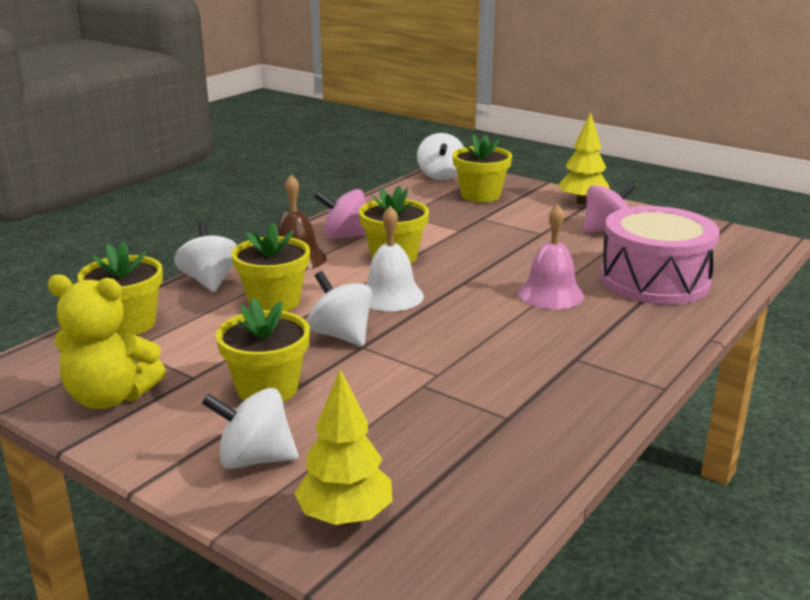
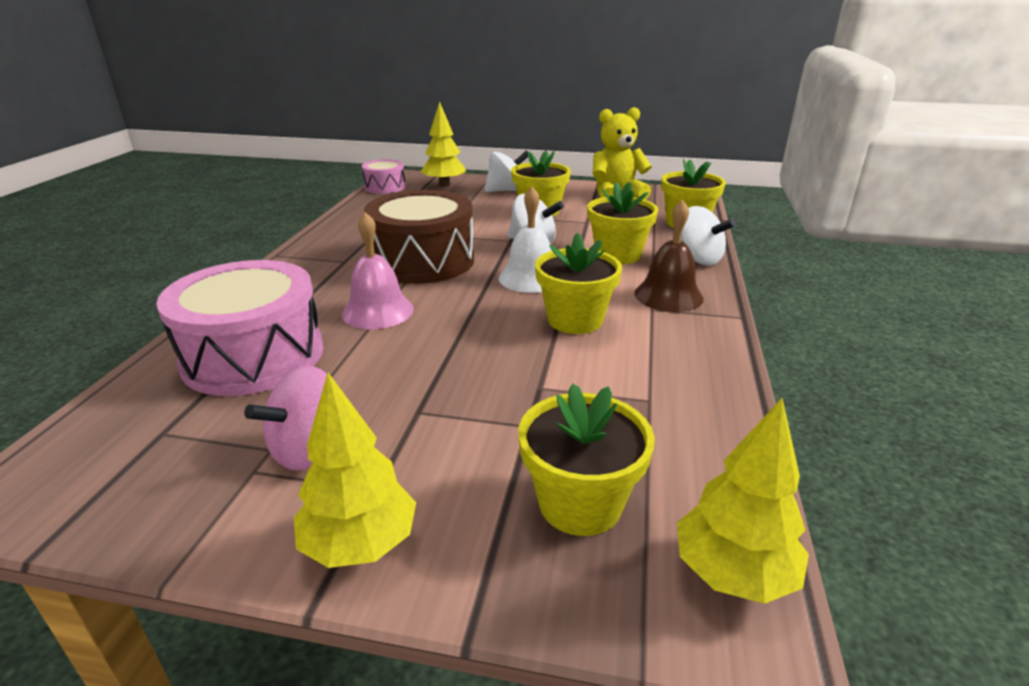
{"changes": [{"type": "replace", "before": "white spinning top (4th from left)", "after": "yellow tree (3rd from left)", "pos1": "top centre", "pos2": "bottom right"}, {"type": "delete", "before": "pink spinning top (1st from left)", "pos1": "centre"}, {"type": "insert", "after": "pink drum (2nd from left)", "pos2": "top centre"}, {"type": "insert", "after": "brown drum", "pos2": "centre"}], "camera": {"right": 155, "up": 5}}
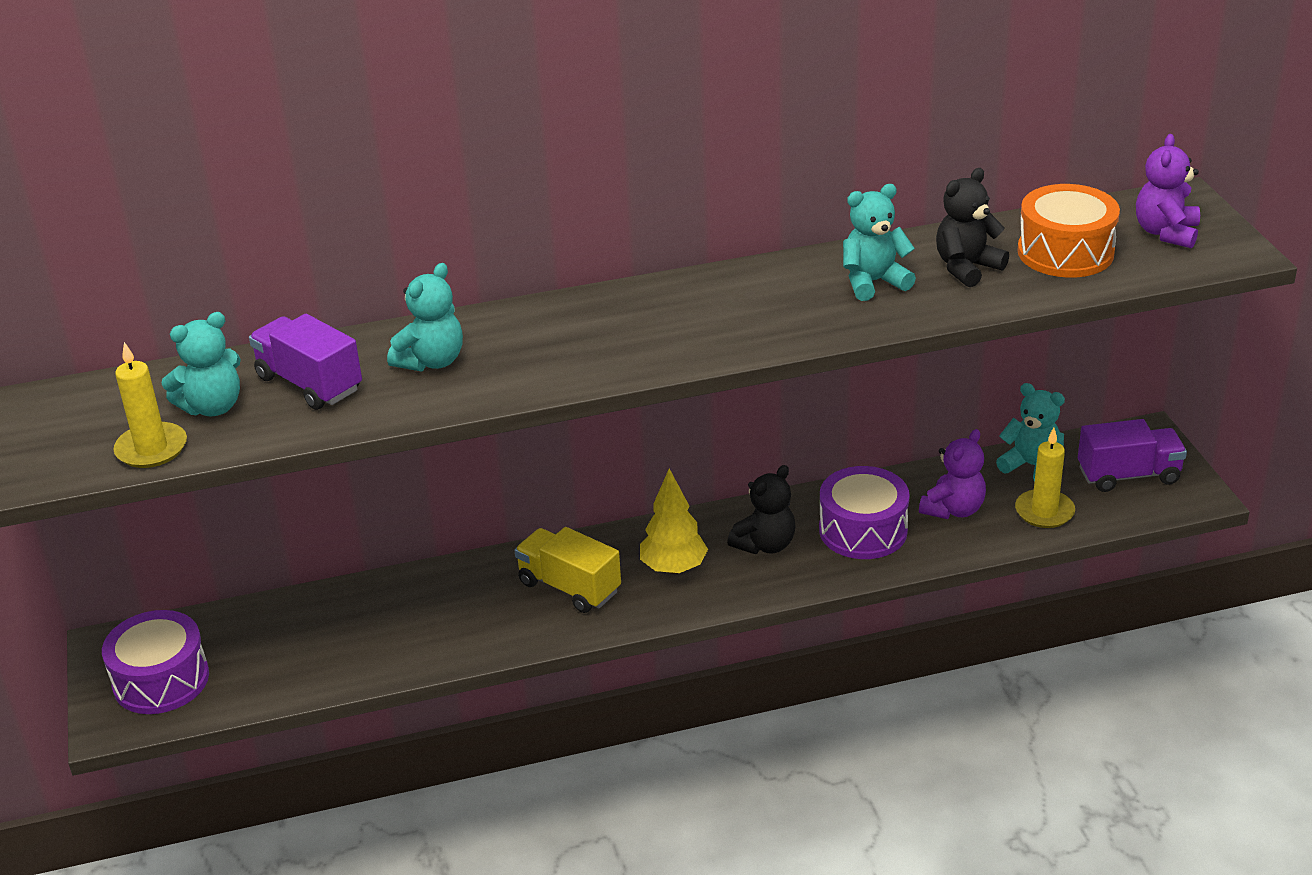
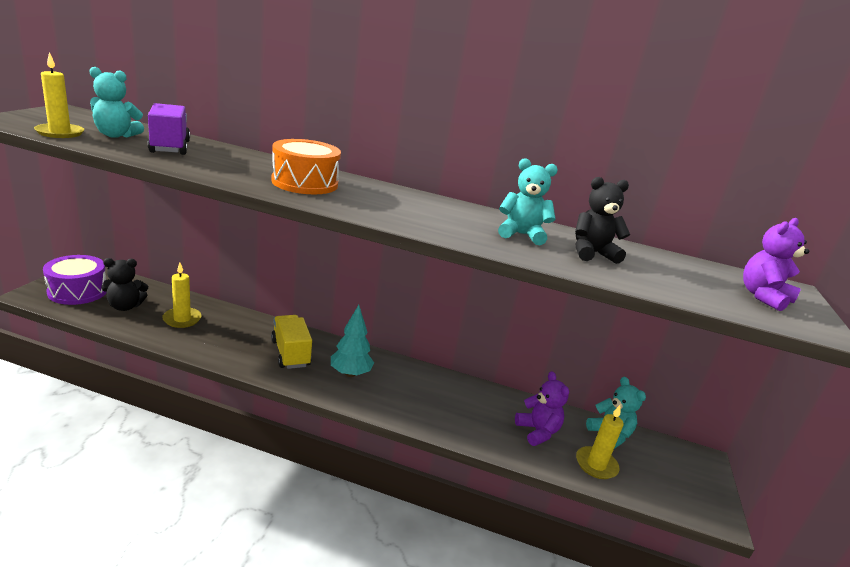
{"changes": [{"type": "move", "before": "orange drum", "pos1": "top right", "pos2": "top centre"}, {"type": "delete", "before": "turquoise teddy bear (2nd from left)", "pos1": "middle left"}, {"type": "delete", "before": "purple truck (2nd from left)", "pos1": "middle right"}, {"type": "rotate", "before": "purple teddy bear (1st from left)", "pos1": "middle right", "pos2": "bottom centre", "turn": -90}, {"type": "move", "before": "black teddy bear (1st from left)", "pos1": "centre", "pos2": "middle left"}, {"type": "delete", "before": "purple drum (2nd from left)", "pos1": "centre"}, {"type": "recolor", "before": "yellow tree", "after": "turquoise tree", "pos1": "centre", "pos2": "centre"}, {"type": "insert", "after": "yellow candle (2nd from left)", "pos2": "middle left"}], "camera": {"right": 25, "up": -10}}
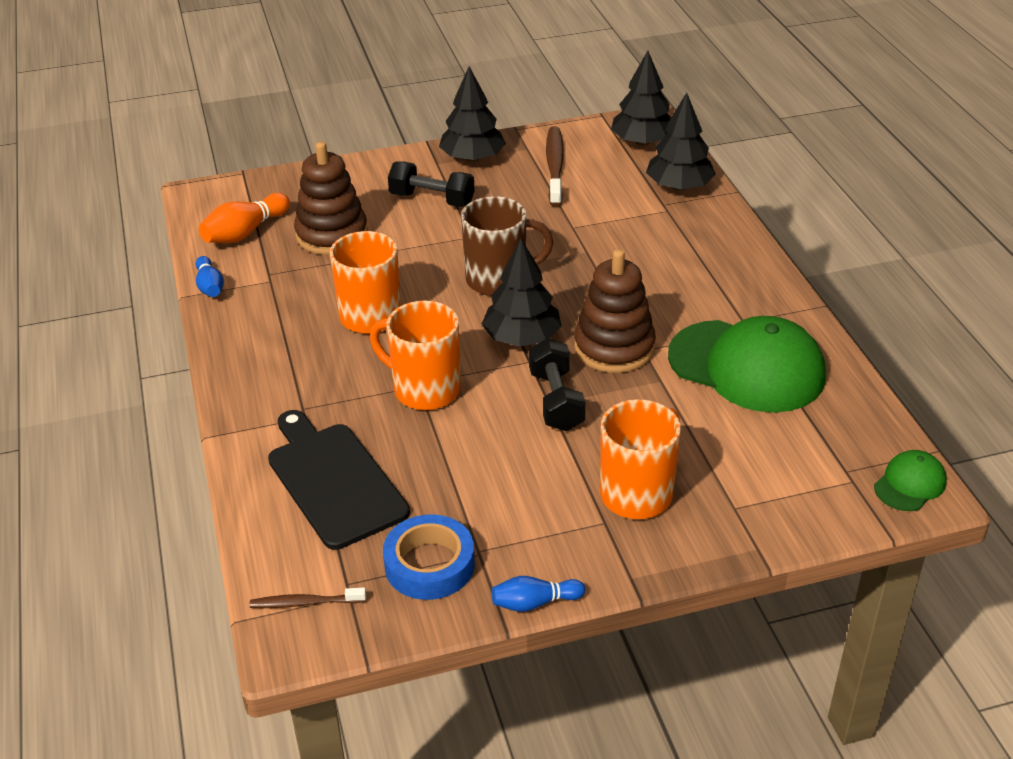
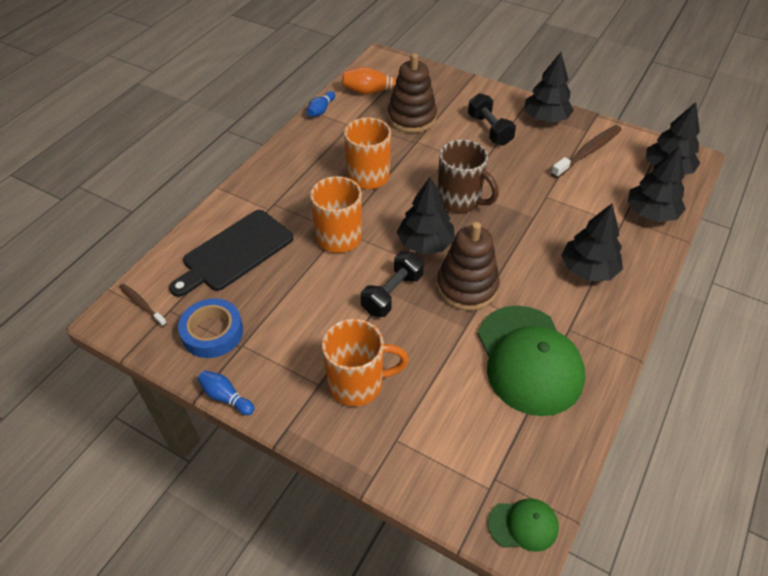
{"changes": [{"type": "rotate", "before": "black cutting board", "pos1": "centre", "pos2": "middle left", "turn": -150}, {"type": "insert", "after": "black tree (3rd from left)", "pos2": "middle right"}], "camera": {"right": 45, "up": 10}}
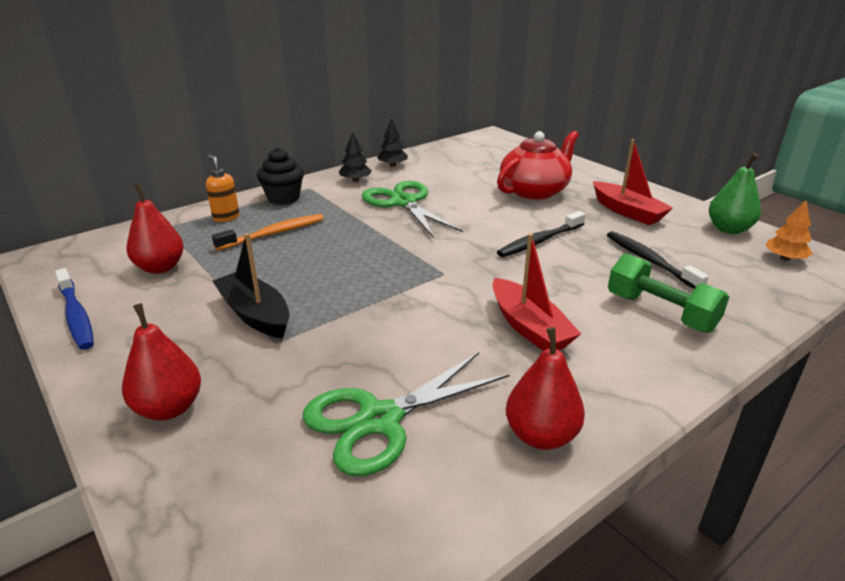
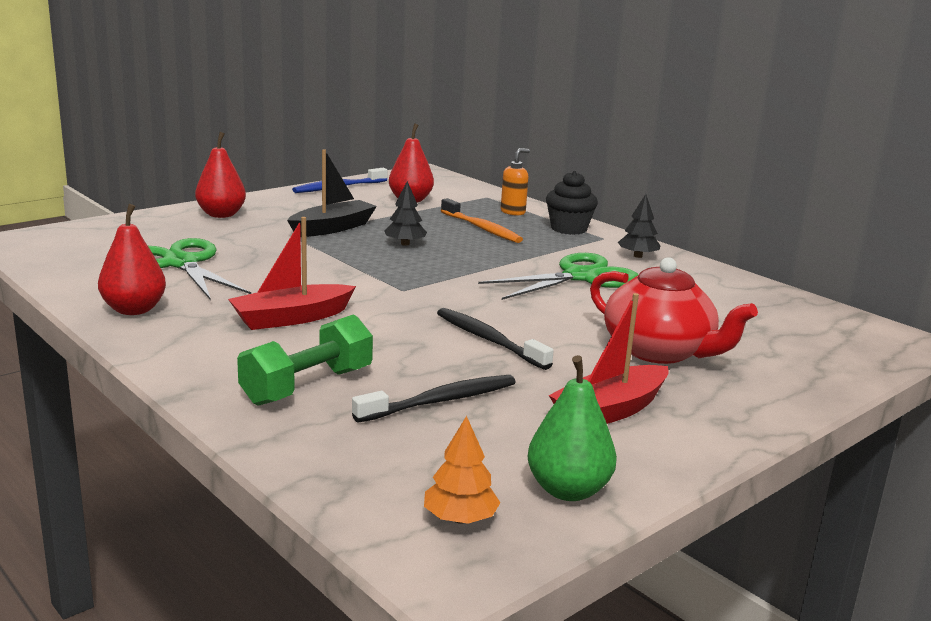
{"changes": [{"type": "move", "before": "black tree (2nd from left in the first image)", "after": "black tree (1st from left)", "pos1": "top centre", "pos2": "centre"}], "camera": {"right": 85, "up": -10}}
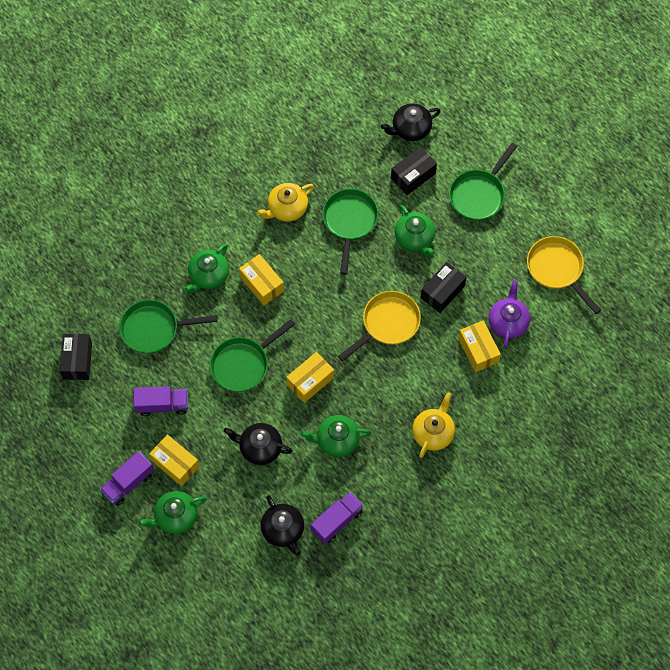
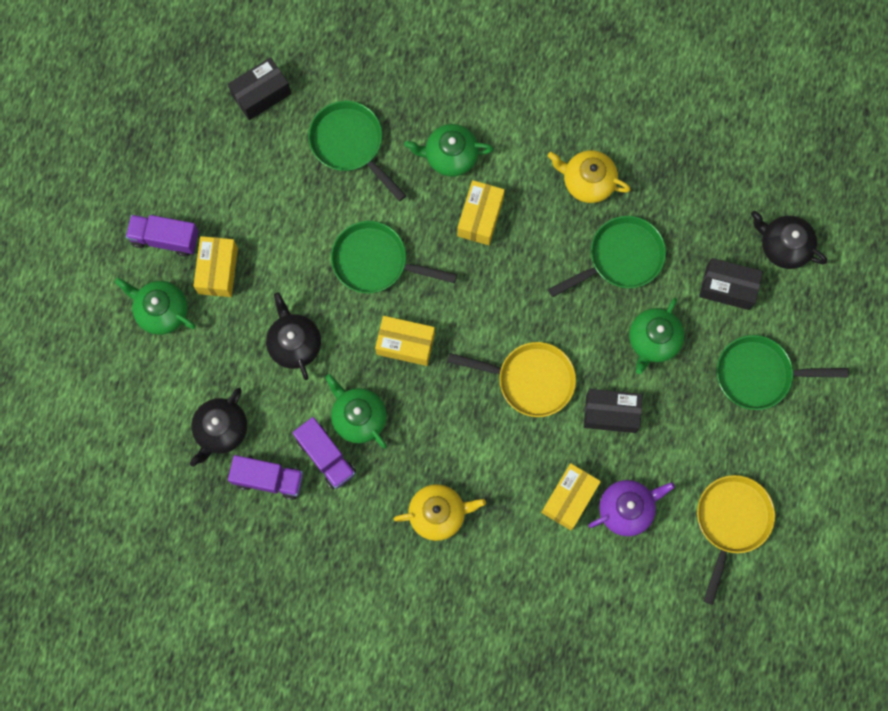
{"changes": [{"type": "move", "before": "purple truck (2nd from left in the first image)", "after": "purple truck (3rd from left)", "pos1": "middle left", "pos2": "centre"}], "camera": {"right": 55, "up": 10}}
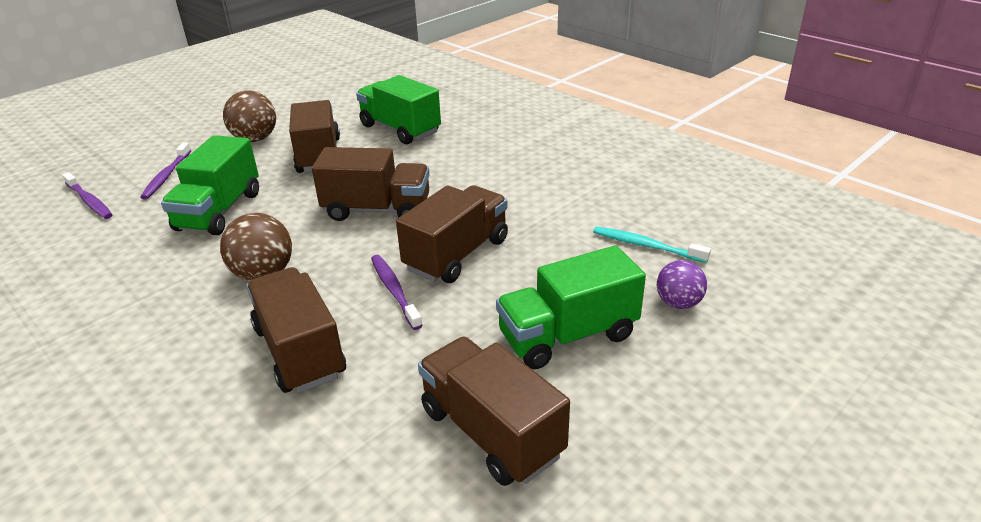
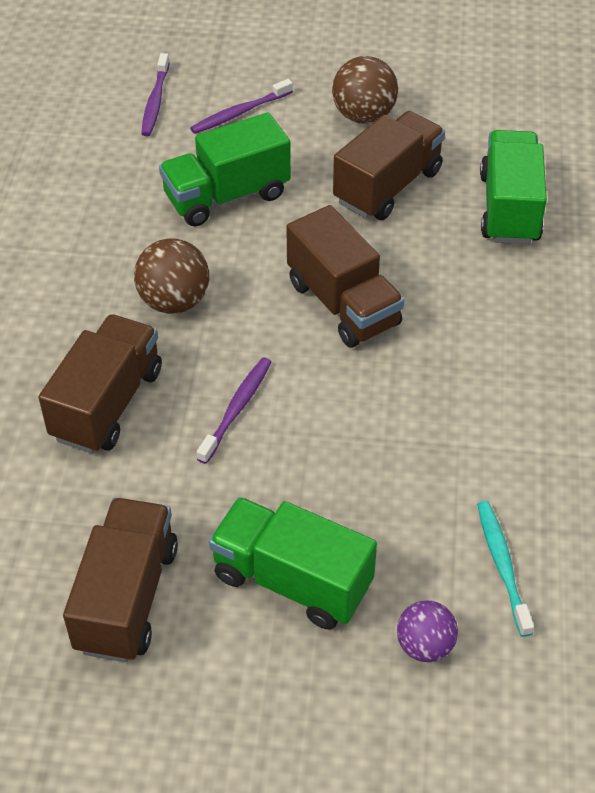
{"changes": [{"type": "delete", "before": "brown truck (4th from left)", "pos1": "centre"}], "camera": {"right": 50, "up": 15}}
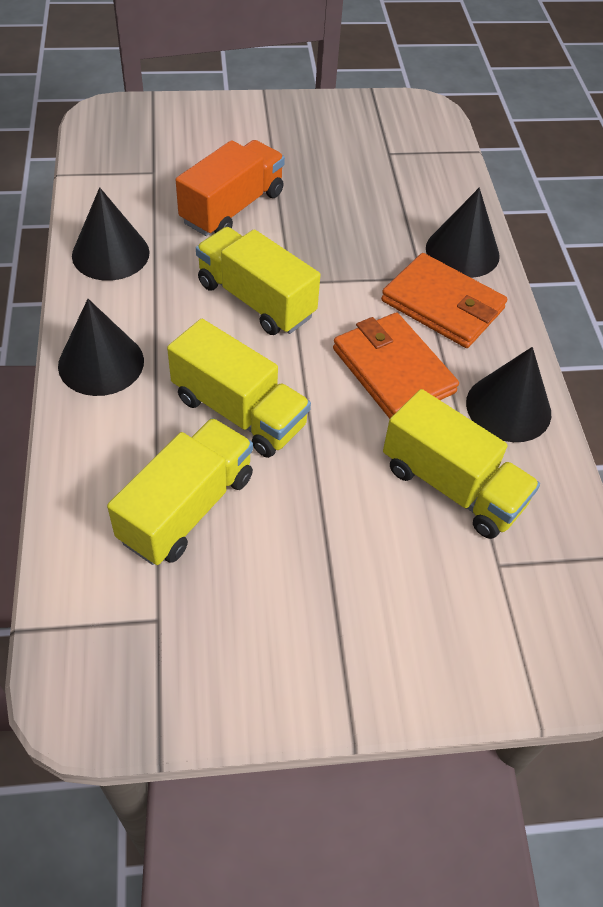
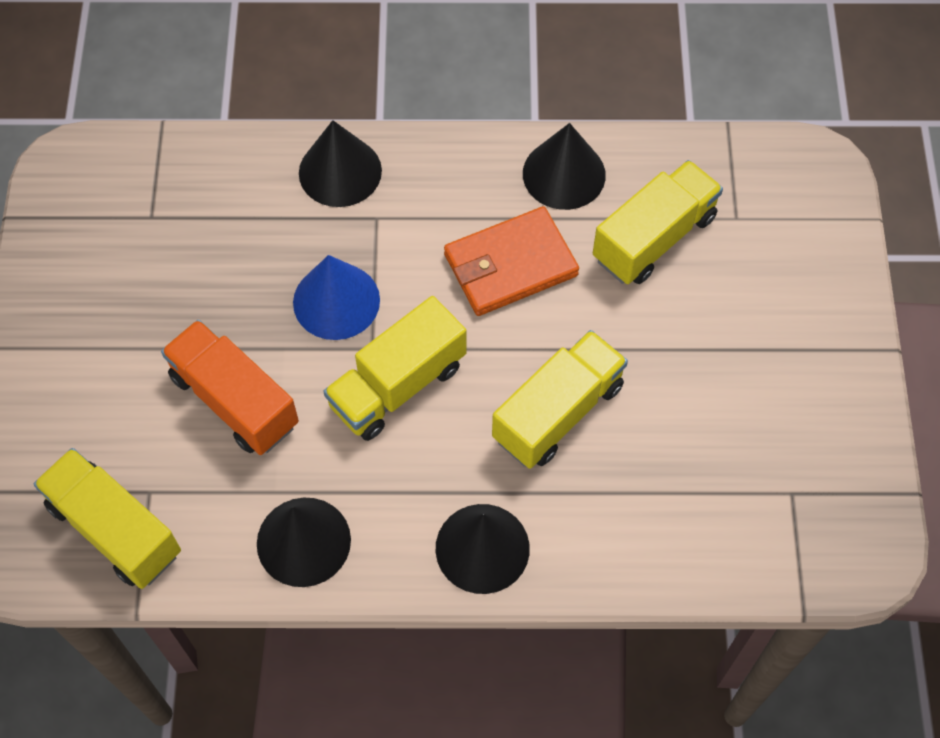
{"changes": [{"type": "delete", "before": "orange wallet (2nd from left)", "pos1": "top right"}, {"type": "move", "before": "yellow truck (1st from left)", "pos1": "middle left", "pos2": "bottom left"}, {"type": "insert", "after": "blue cone", "pos2": "centre"}], "camera": {"right": -80, "up": 10}}
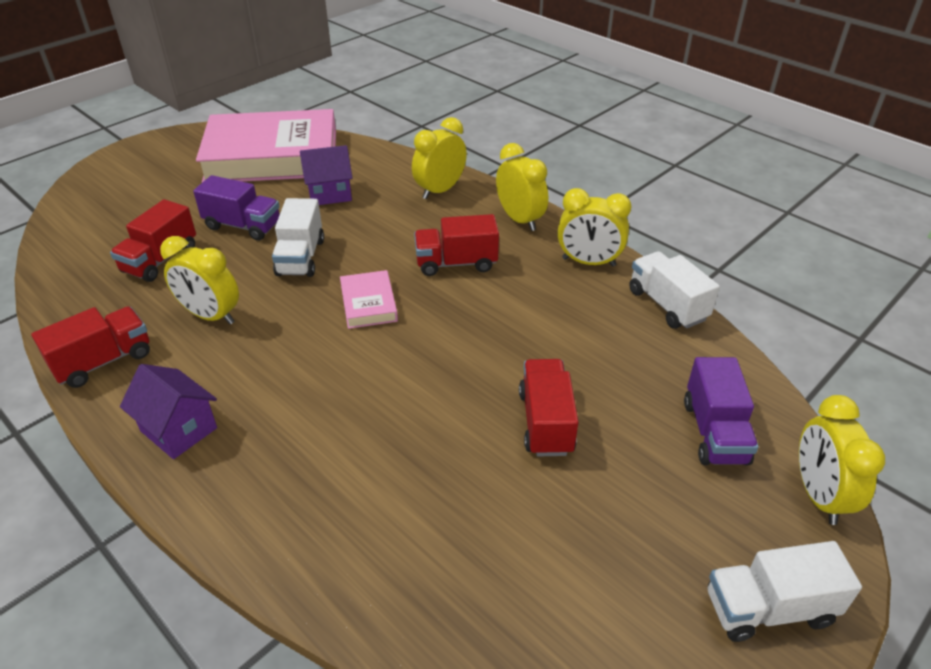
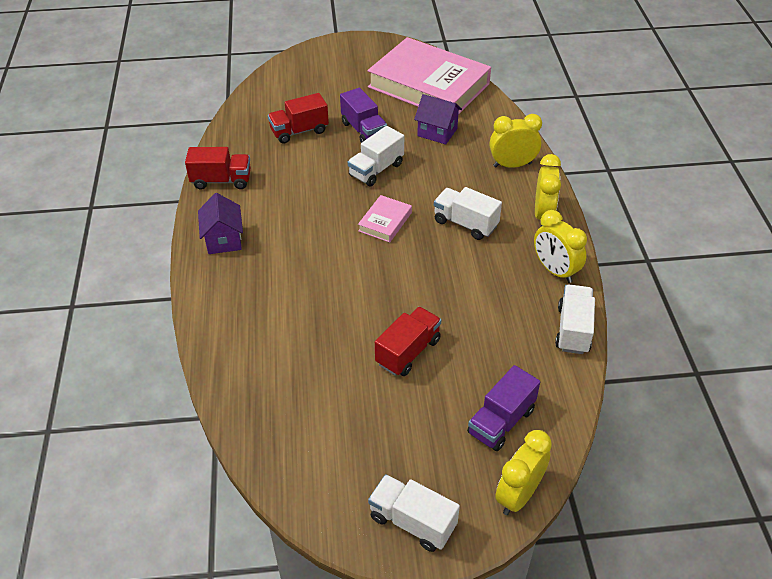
{"changes": [{"type": "recolor", "before": "red truck (3rd from left)", "after": "white truck (3rd from left)", "pos1": "centre", "pos2": "centre"}, {"type": "delete", "before": "yellow clock (1st from left)", "pos1": "middle left"}], "camera": {"right": 40, "up": 5}}
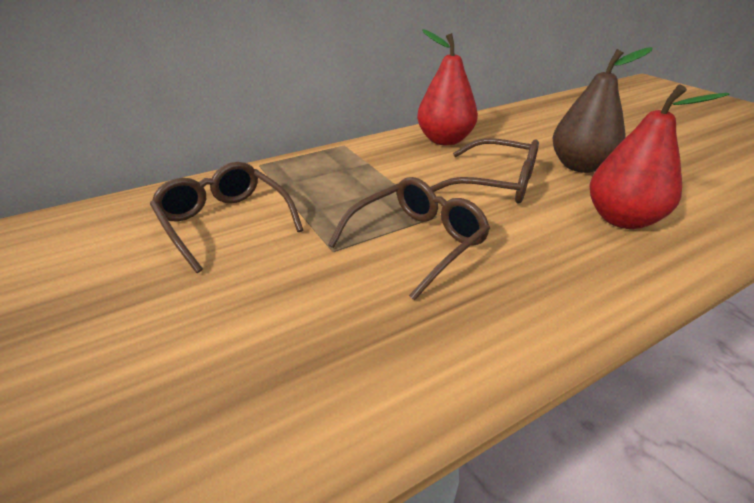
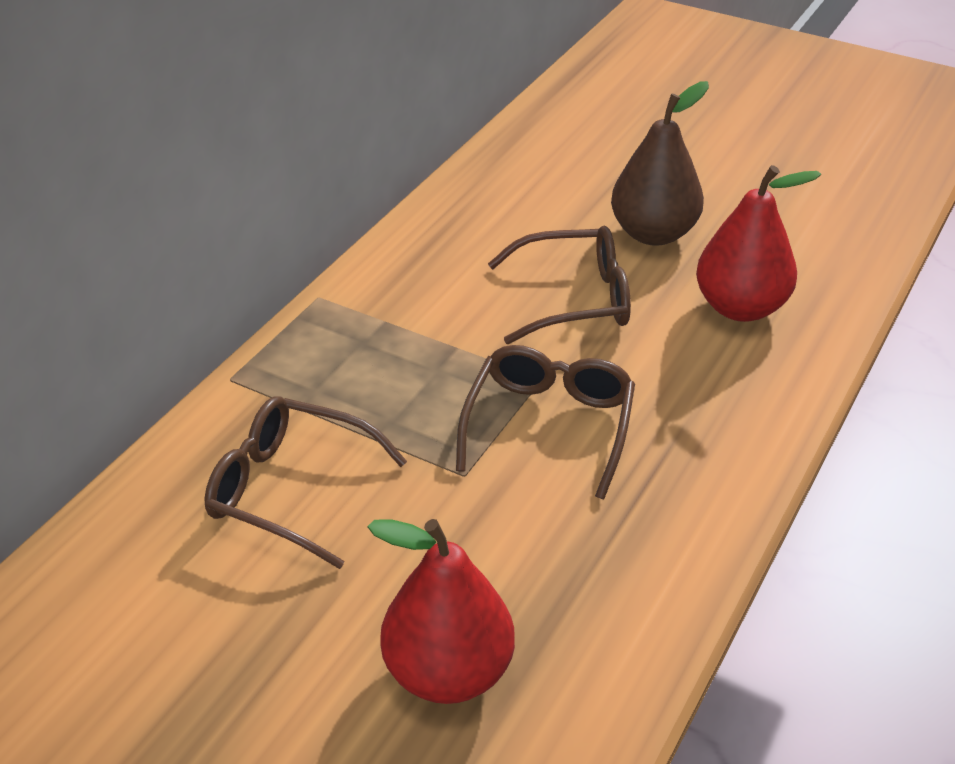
{"changes": [{"type": "move", "before": "red pear (1st from left)", "pos1": "top centre", "pos2": "bottom centre"}], "camera": {"right": -30, "up": 5}}
